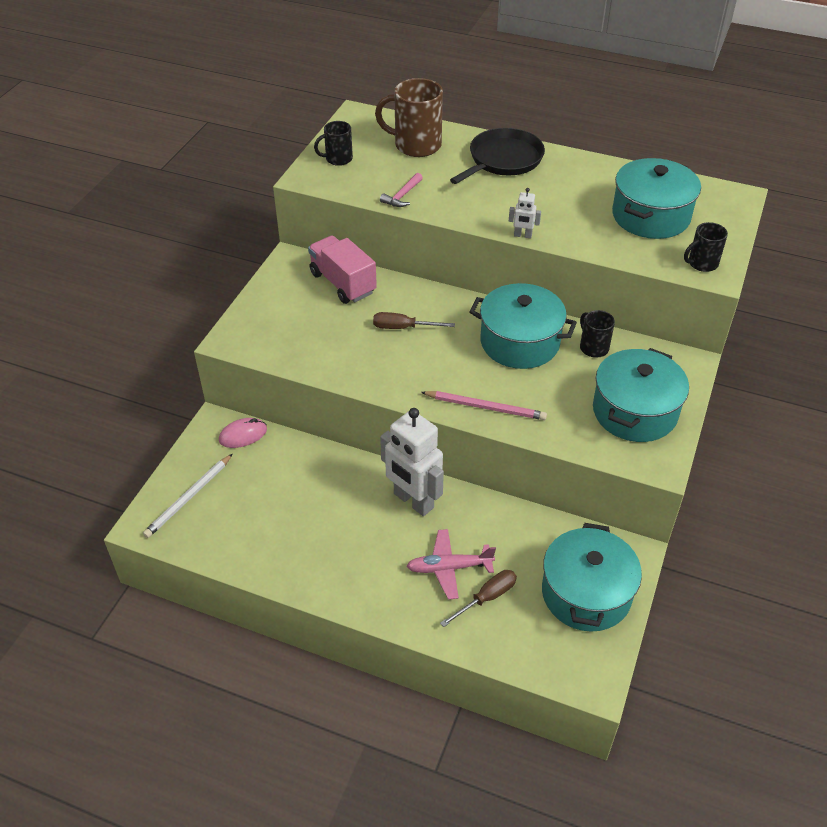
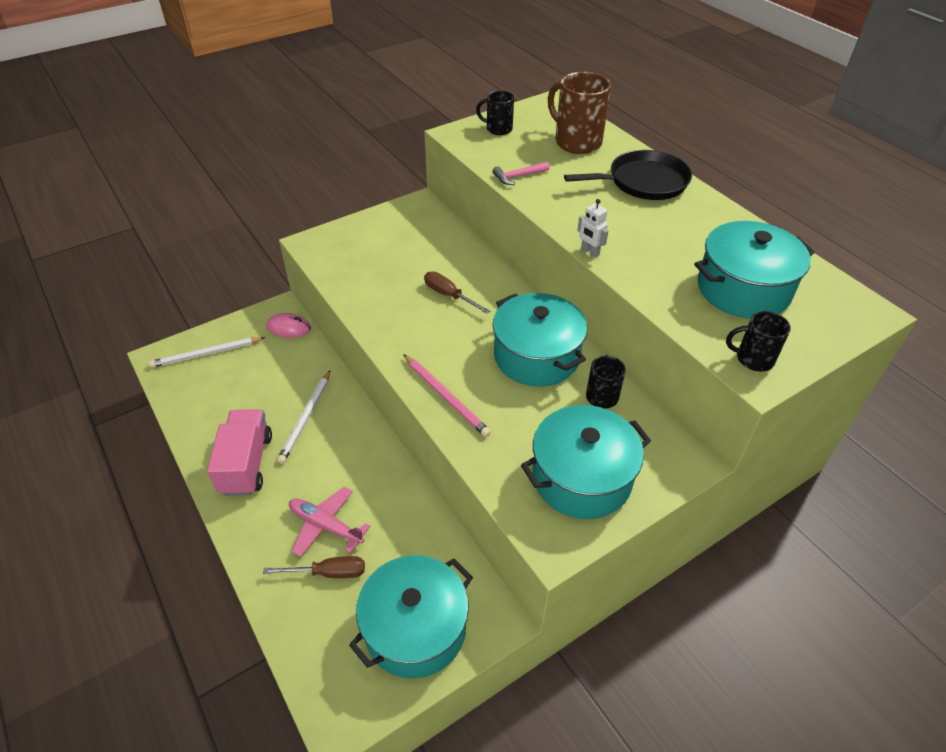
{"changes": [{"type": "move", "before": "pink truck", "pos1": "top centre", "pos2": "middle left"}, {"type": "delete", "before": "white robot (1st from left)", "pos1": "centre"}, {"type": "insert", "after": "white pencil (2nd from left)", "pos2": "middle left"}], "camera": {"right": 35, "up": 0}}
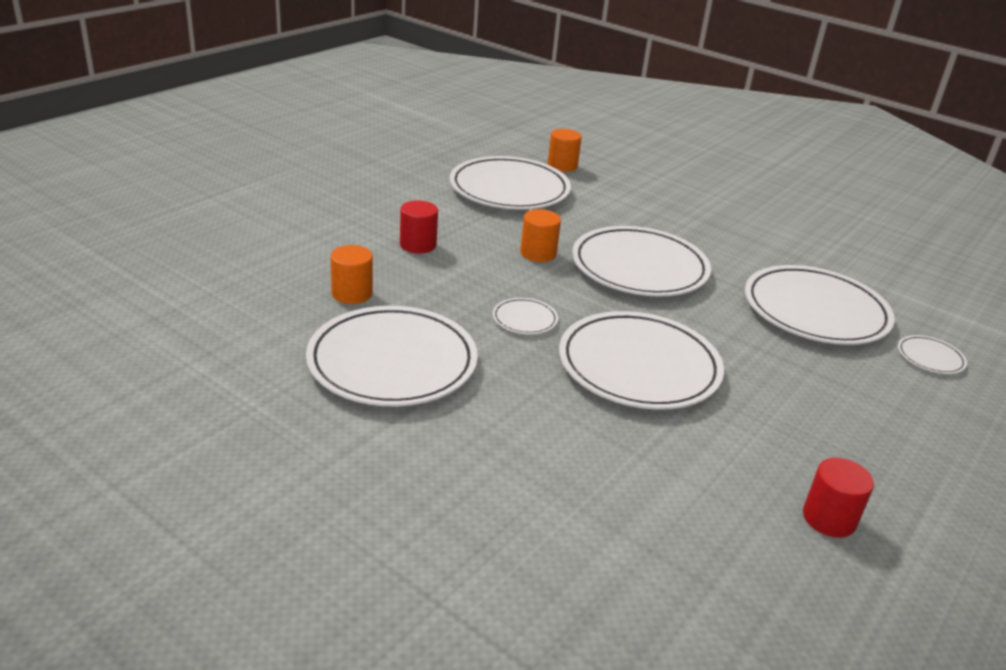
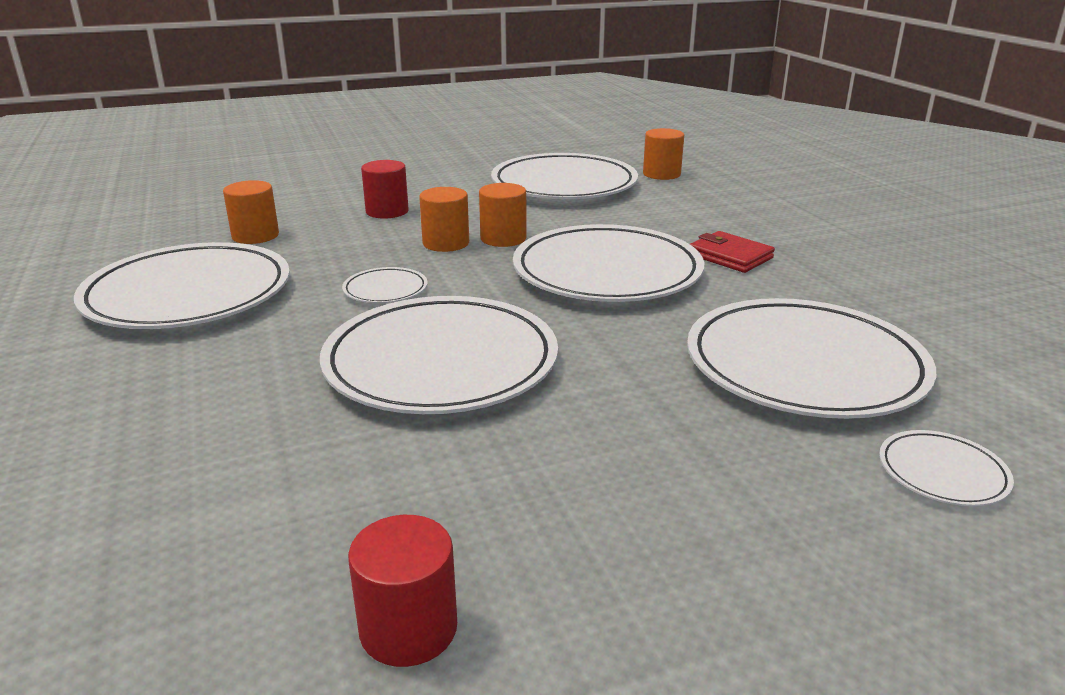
{"changes": [{"type": "insert", "after": "orange cylinder (2nd from left)", "pos2": "top centre"}, {"type": "insert", "after": "red wallet", "pos2": "middle right"}], "camera": {"right": 35, "up": -5}}
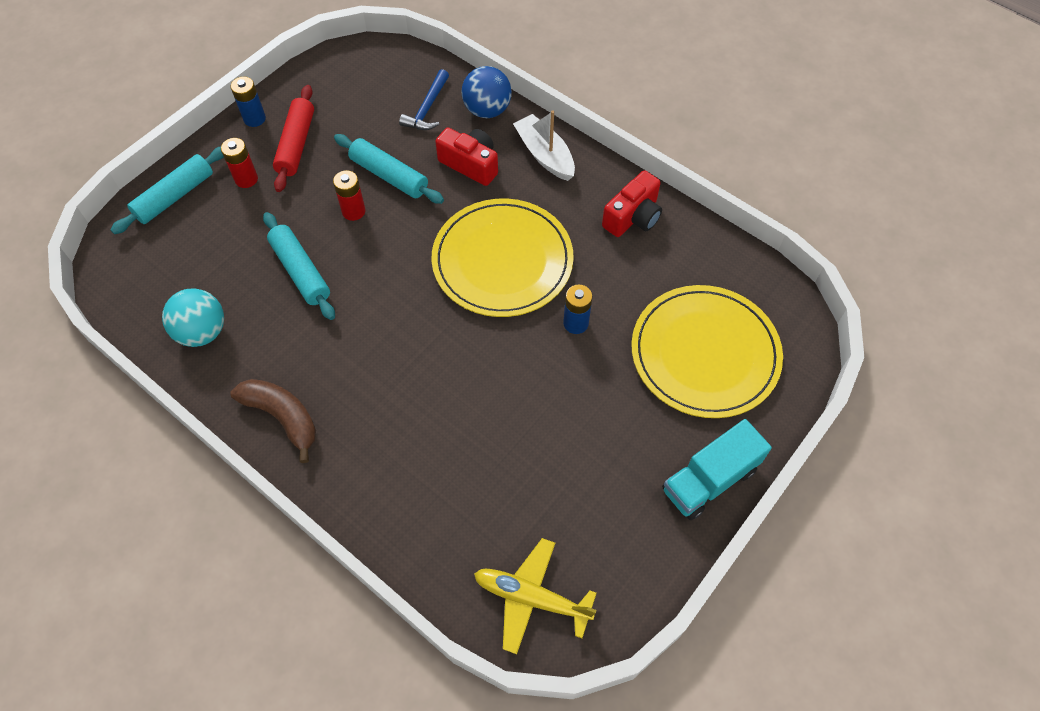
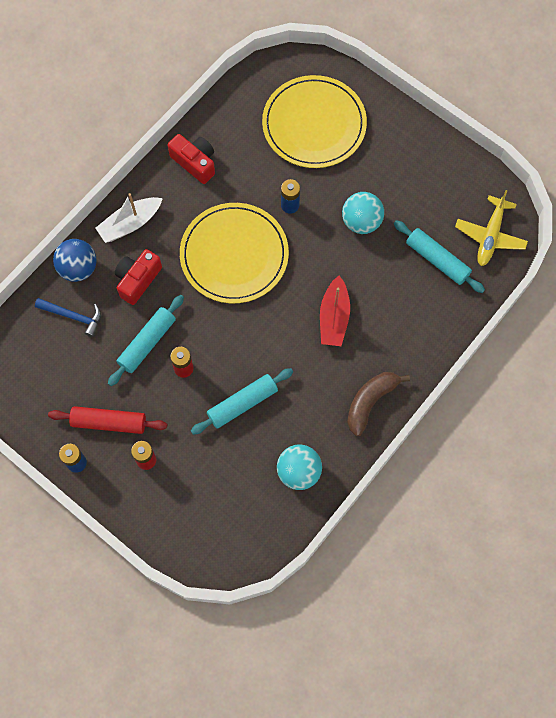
{"changes": [{"type": "move", "before": "turquoise rolling pin (1st from left in the first image)", "after": "turquoise rolling pin (3rd from left)", "pos1": "top left", "pos2": "middle right"}, {"type": "delete", "before": "turquoise truck", "pos1": "middle right"}, {"type": "insert", "after": "turquoise ball (2nd from left)", "pos2": "top centre"}, {"type": "insert", "after": "red boat", "pos2": "centre"}], "camera": {"right": -90, "up": 10}}
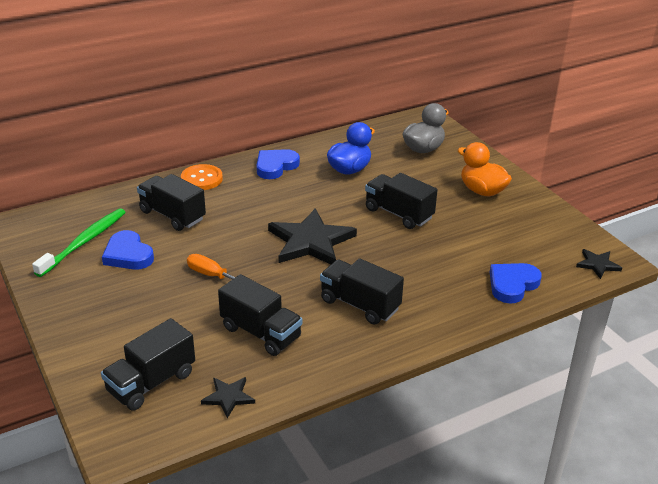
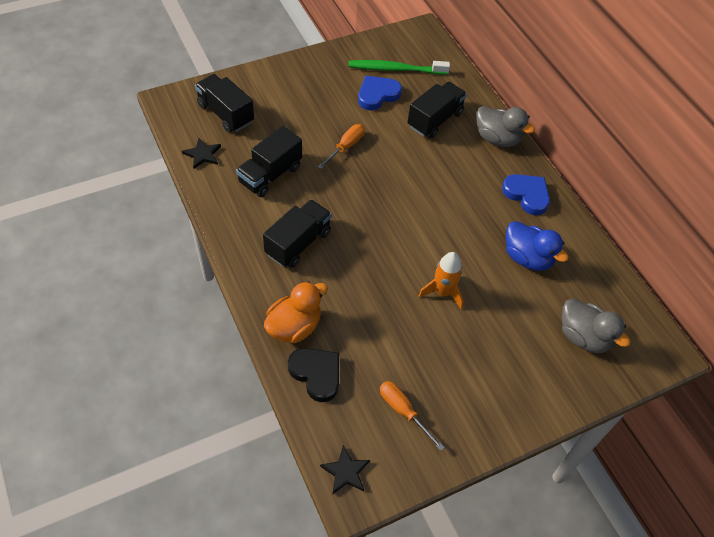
{"changes": [{"type": "move", "before": "orange duck", "pos1": "middle right", "pos2": "centre"}, {"type": "replace", "before": "orange button", "after": "grey duck (1st from left)", "pos1": "middle left", "pos2": "top right"}, {"type": "replace", "before": "black truck (5th from left)", "after": "orange rocket", "pos1": "centre", "pos2": "centre"}, {"type": "rotate", "before": "green toothbrush", "pos1": "middle left", "pos2": "top centre", "turn": 150}, {"type": "delete", "before": "black star (2nd from left)", "pos1": "centre"}, {"type": "recolor", "before": "blue heart (3rd from left)", "after": "black heart", "pos1": "middle right", "pos2": "bottom centre"}, {"type": "insert", "after": "orange screwdriver (2nd from left)", "pos2": "bottom centre"}], "camera": {"right": 90, "up": 20}}
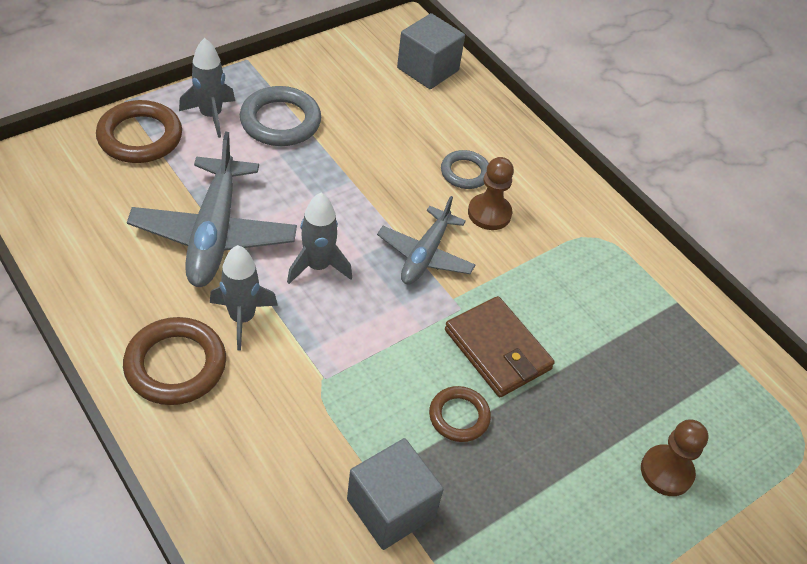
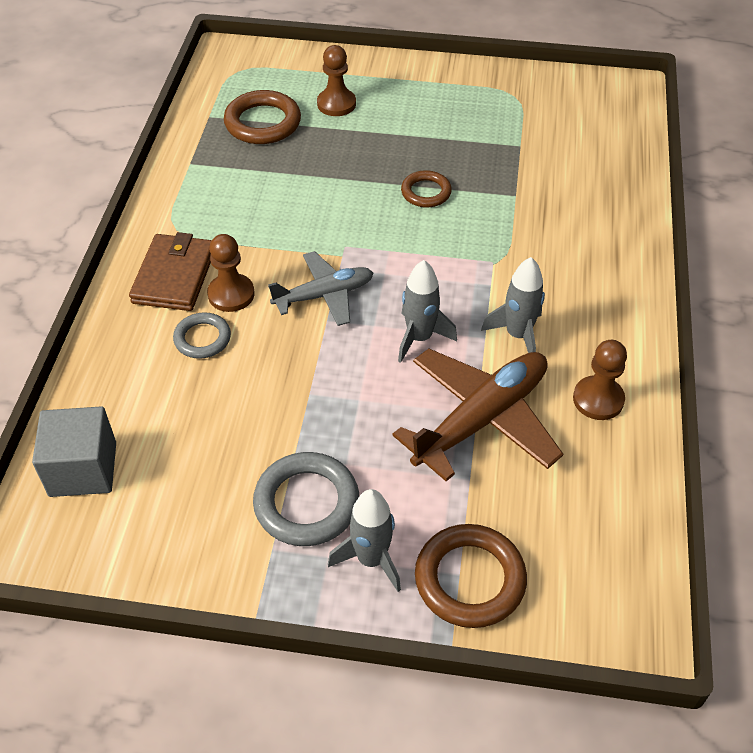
{"changes": [{"type": "recolor", "before": "grey plane (1st from left)", "after": "brown plane", "pos1": "middle left", "pos2": "centre"}, {"type": "move", "before": "brown wallet", "pos1": "centre", "pos2": "middle left"}, {"type": "move", "before": "brown ring (2nd from left in the first image)", "after": "brown ring (1st from left)", "pos1": "middle left", "pos2": "top centre"}, {"type": "delete", "before": "grey cube (1st from left)", "pos1": "bottom centre"}, {"type": "insert", "after": "brown pawn (3rd from left)", "pos2": "middle right"}], "camera": {"right": -130, "up": 0}}
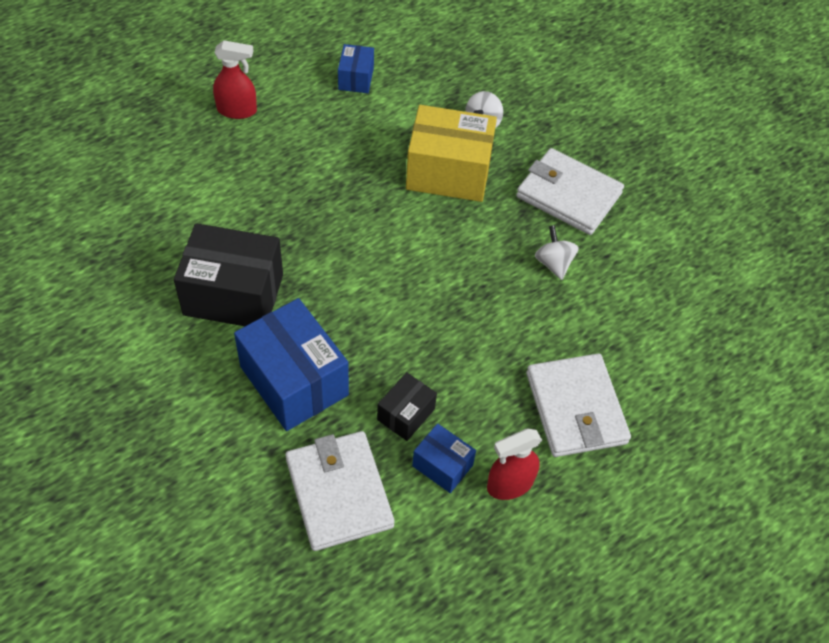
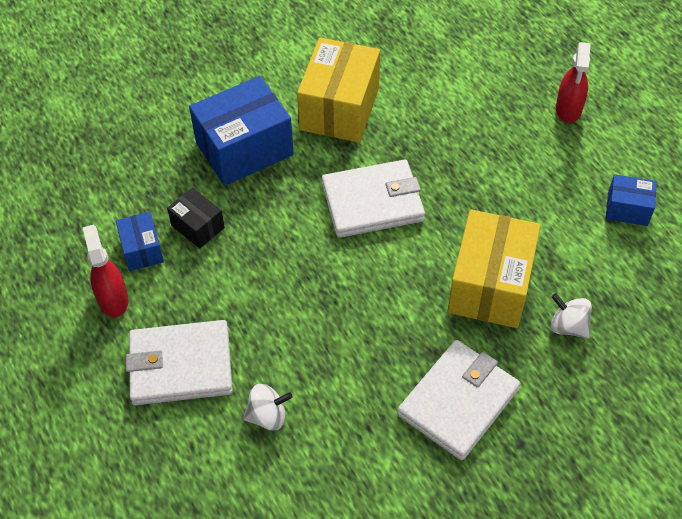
{"changes": [{"type": "recolor", "before": "black box (1st from left)", "after": "yellow box (1st from left)", "pos1": "middle left", "pos2": "top centre"}, {"type": "move", "before": "white spinning top (2nd from left in the first image)", "after": "white spinning top (1st from left)", "pos1": "middle right", "pos2": "bottom centre"}, {"type": "rotate", "before": "blue box (3rd from left in the first image)", "pos1": "bottom centre", "pos2": "middle left", "turn": -60}, {"type": "move", "before": "white wallet (1st from left in the first image)", "after": "white wallet (2nd from left)", "pos1": "bottom centre", "pos2": "centre"}], "camera": {"right": 100, "up": 0}}
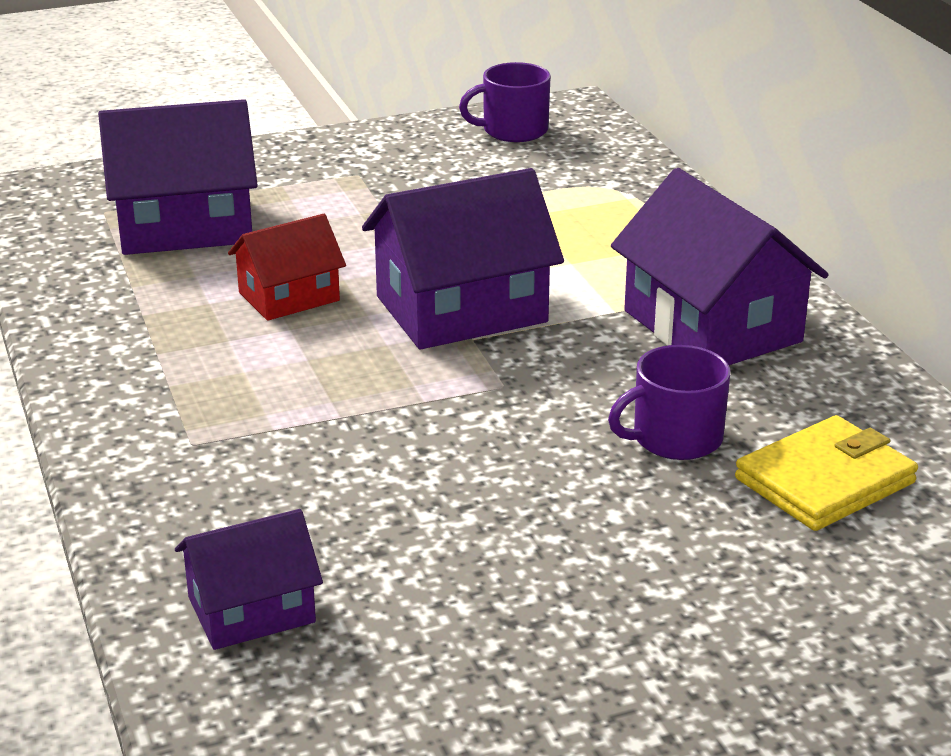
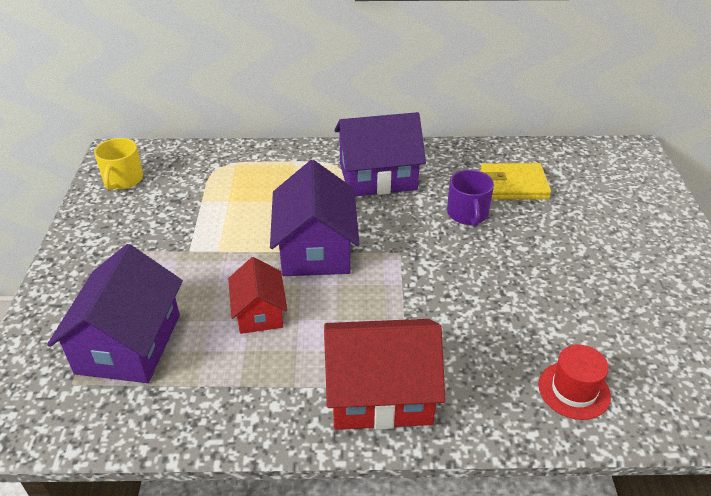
{"changes": [{"type": "recolor", "before": "purple mug (1st from left)", "after": "yellow mug", "pos1": "top centre", "pos2": "top left"}, {"type": "rotate", "before": "yellow wallet", "pos1": "middle right", "pos2": "middle right", "turn": -75}, {"type": "replace", "before": "purple house (2nd from left)", "after": "red hat", "pos1": "bottom left", "pos2": "bottom right"}, {"type": "insert", "after": "red house (2nd from left)", "pos2": "bottom centre"}], "camera": {"right": -70, "up": 10}}
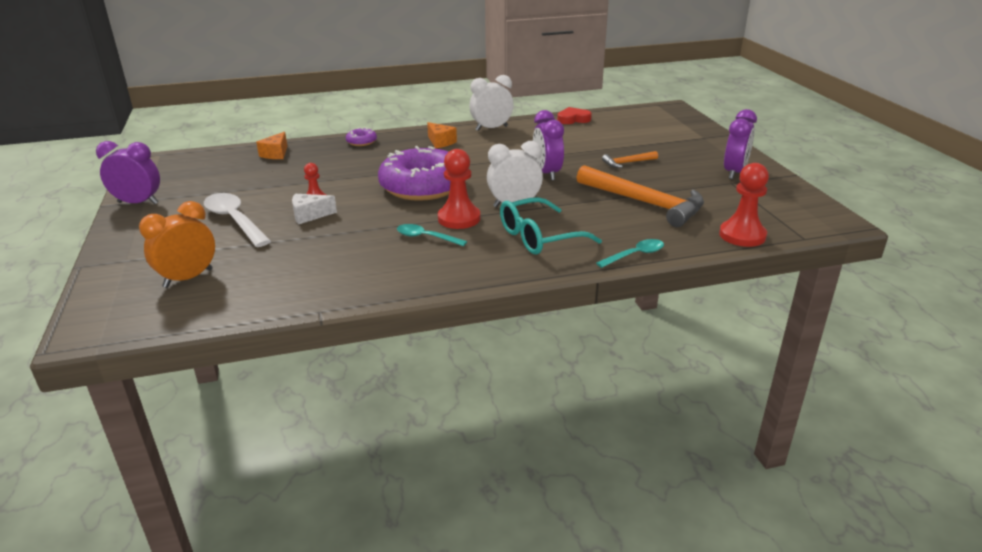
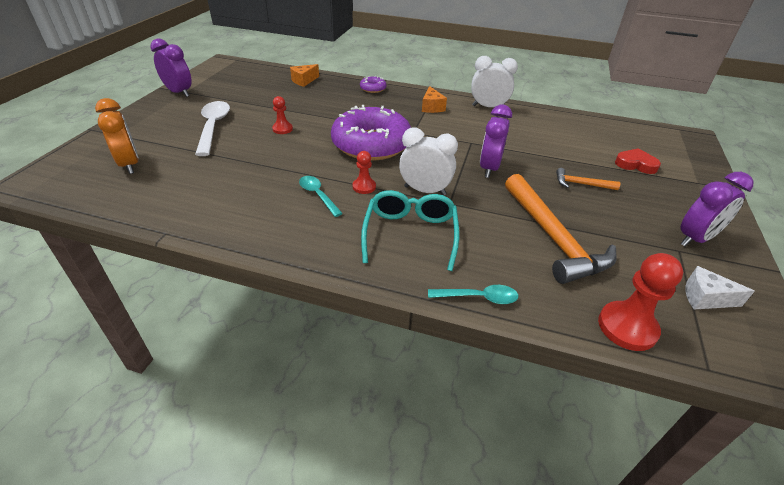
{"changes": [{"type": "move", "before": "red heart", "pos1": "top centre", "pos2": "top right"}, {"type": "resize", "before": "red pawn (2nd from left)", "pos1": "centre", "pos2": "centre", "scale": 0.57}, {"type": "move", "before": "white cheese", "pos1": "middle left", "pos2": "middle right"}, {"type": "rotate", "before": "turquoise glasses", "pos1": "centre", "pos2": "centre", "turn": 90}, {"type": "rotate", "before": "orange clock", "pos1": "middle left", "pos2": "top left", "turn": 75}], "camera": {"right": 30, "up": 10}}
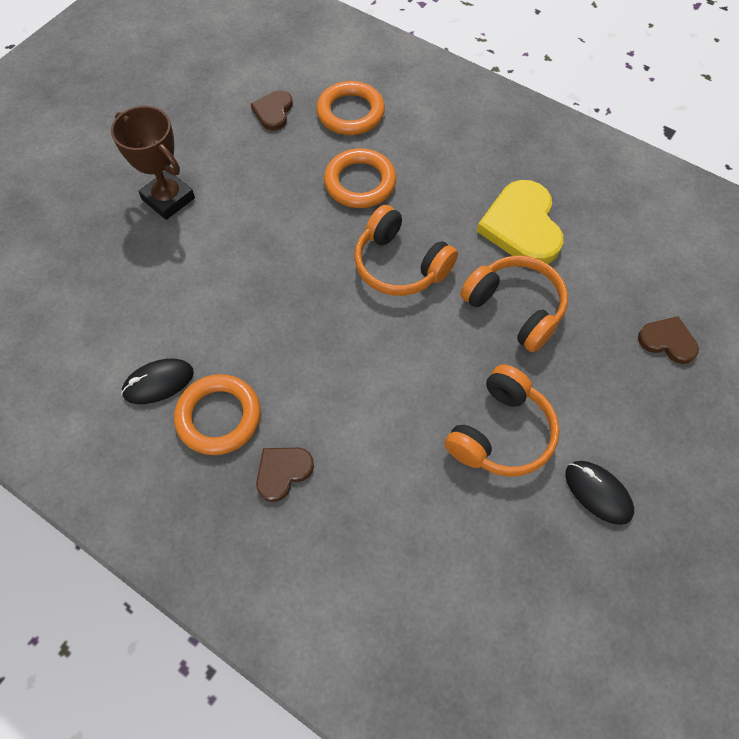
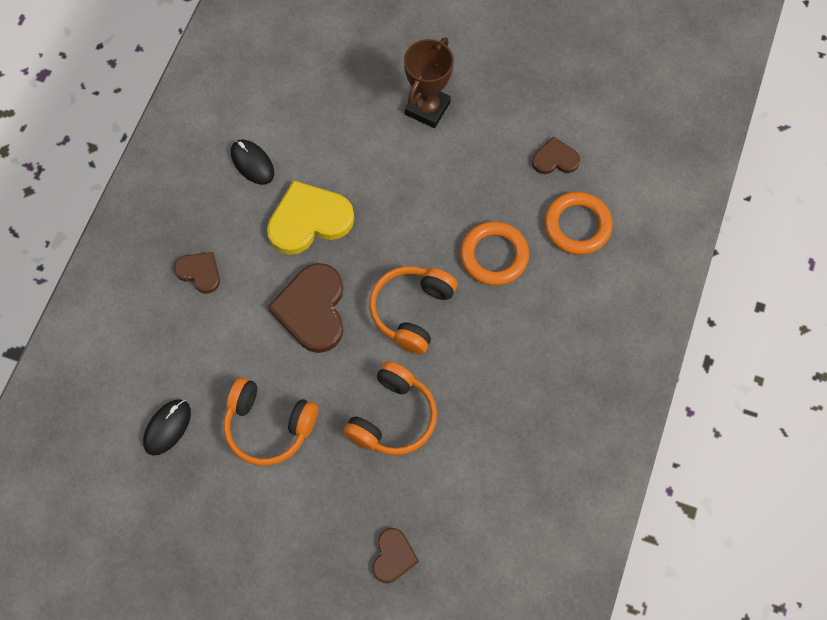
{"changes": [{"type": "move", "before": "yellow heart", "pos1": "top right", "pos2": "centre"}, {"type": "delete", "before": "orange ring (1st from left)", "pos1": "middle left"}, {"type": "move", "before": "black mouse (2nd from left in the first image)", "after": "black mouse (1st from left)", "pos1": "bottom right", "pos2": "bottom left"}, {"type": "insert", "after": "brown heart (2nd from left)", "pos2": "centre"}], "camera": {"right": 75, "up": 5}}
